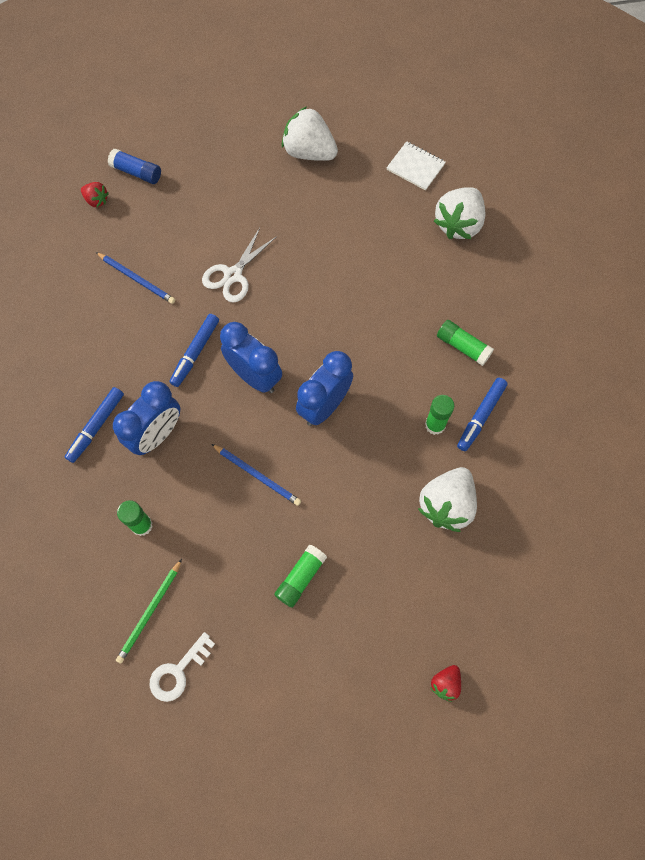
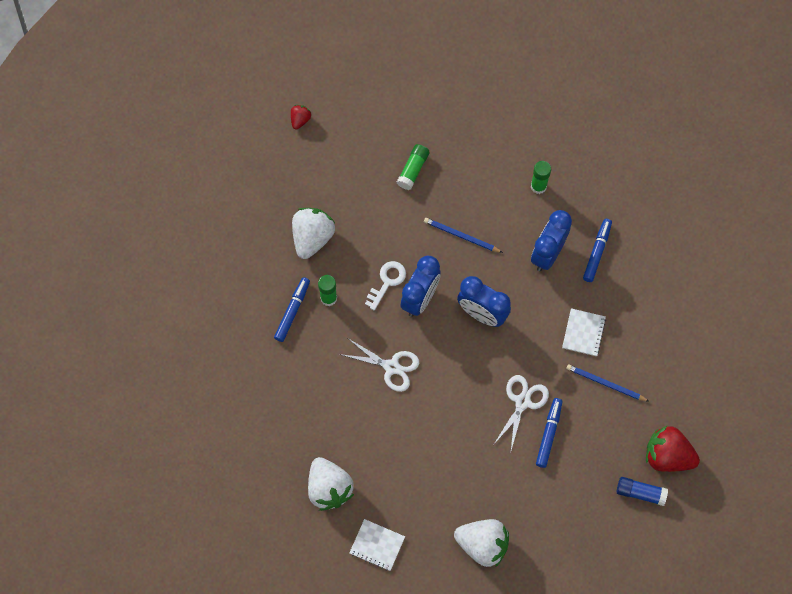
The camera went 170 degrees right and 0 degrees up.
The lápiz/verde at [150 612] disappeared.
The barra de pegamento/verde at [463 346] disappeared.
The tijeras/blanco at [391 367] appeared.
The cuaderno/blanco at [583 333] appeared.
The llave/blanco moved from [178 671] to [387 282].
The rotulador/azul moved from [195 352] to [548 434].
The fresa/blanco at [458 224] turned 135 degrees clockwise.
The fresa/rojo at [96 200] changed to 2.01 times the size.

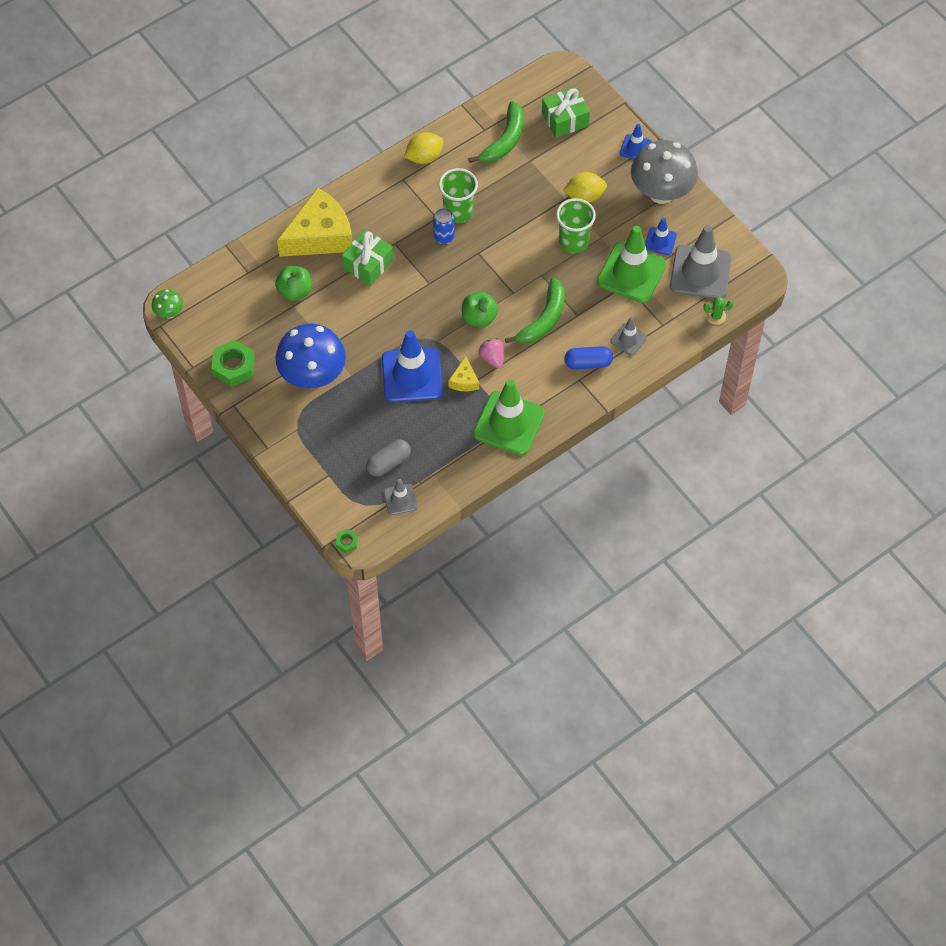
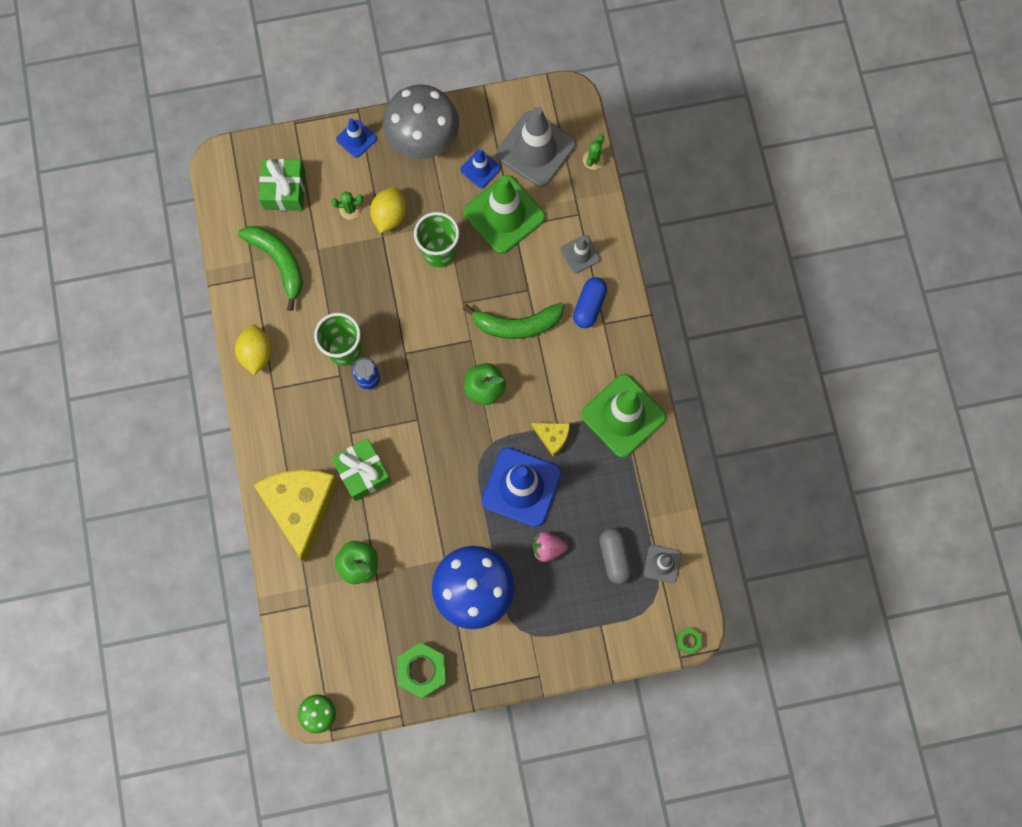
The camera went 65 degrees left and 15 degrees up.
The cactus/verde at [350 209] appeared.
The fresa/rosa moved from [492 358] to [547 548].
The plátano/verde at [544 319] turned 120 degrees clockwise.

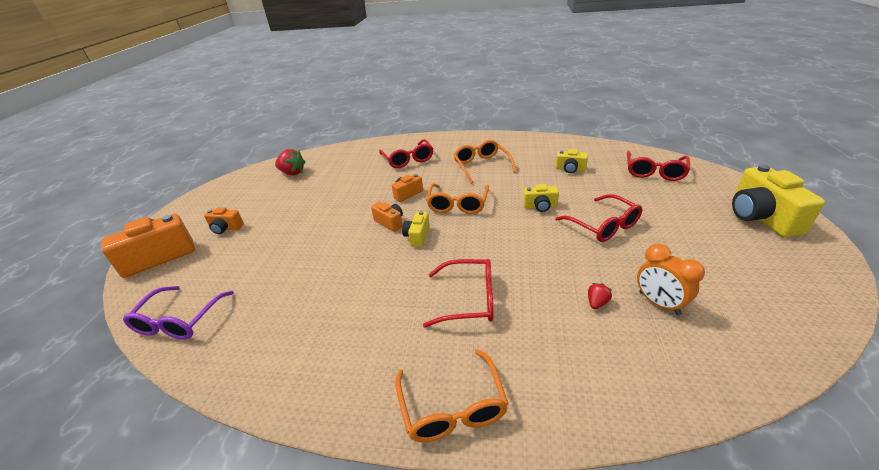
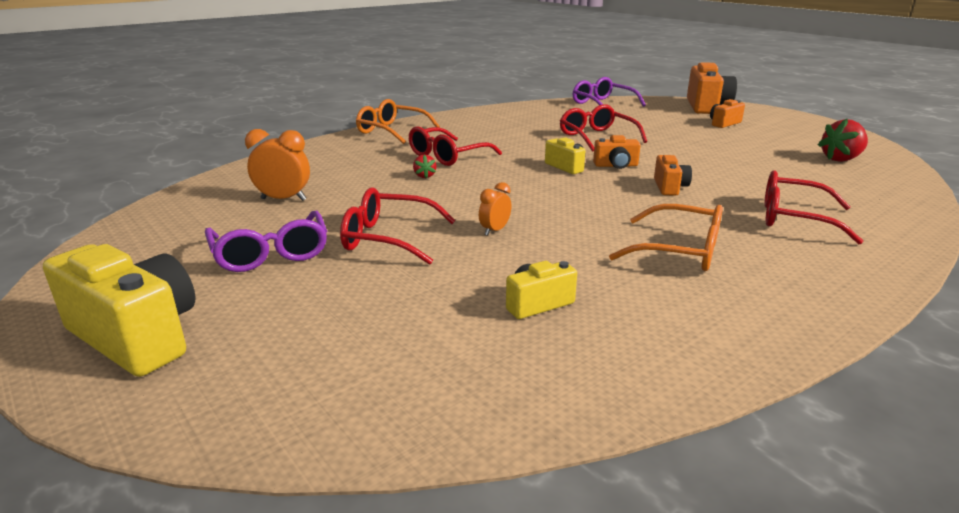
The camera went 130 degrees right and 10 degrees down.
The gafas/naranja at [457 204] disappeared.
The gafas/morado at [271 253] appeared.
The fresa/rojo moved from [597 303] to [424 176].
The gafas/rojo moved from [654 172] to [596 137].
The cámara/amarillo at [540 206] was replaced by the despertador/naranja at [494 230].

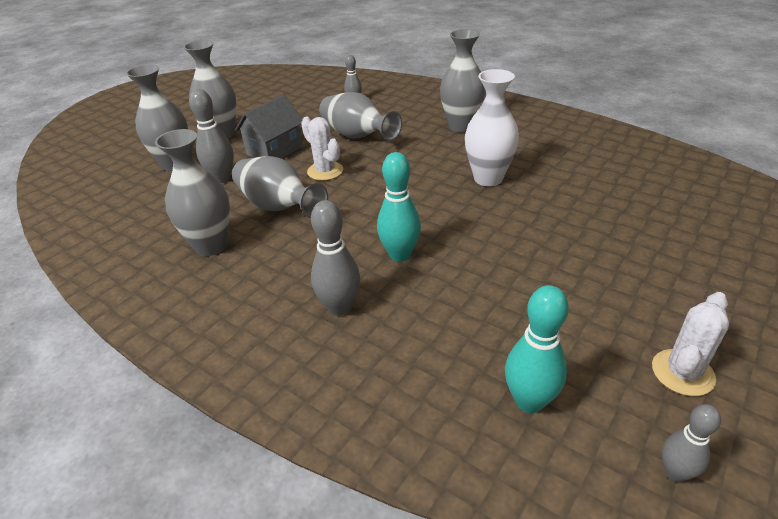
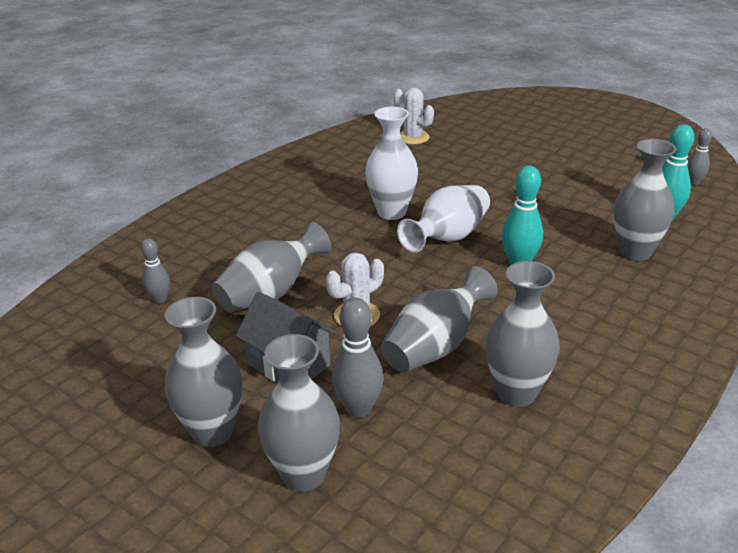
The camera went 90 degrees left and 5 degrees down.
The bolo/gris at [340 307] disappeared.
The florero/blanco at [448 238] appeared.
The florero/gris moved from [461 126] to [635 252].
The cactus/blanco moved from [682 372] to [413 137].

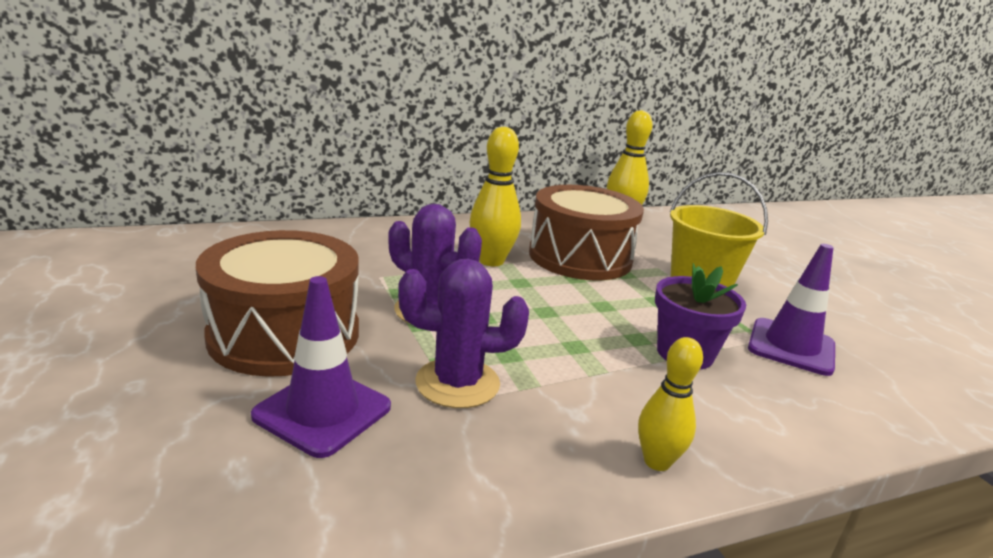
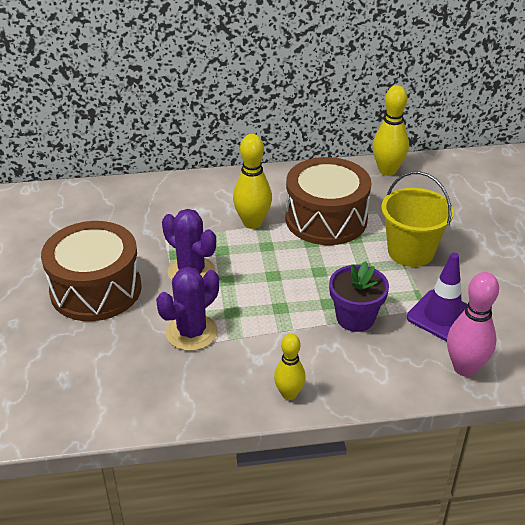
The camera went 15 degrees right and 15 degrees up.
The cono de tráfico/morado at [322 411] disappeared.
The bolo/rosa at [465 368] appeared.
The cactus/morado at [457 383] turned 60 degrees counterclockwise.

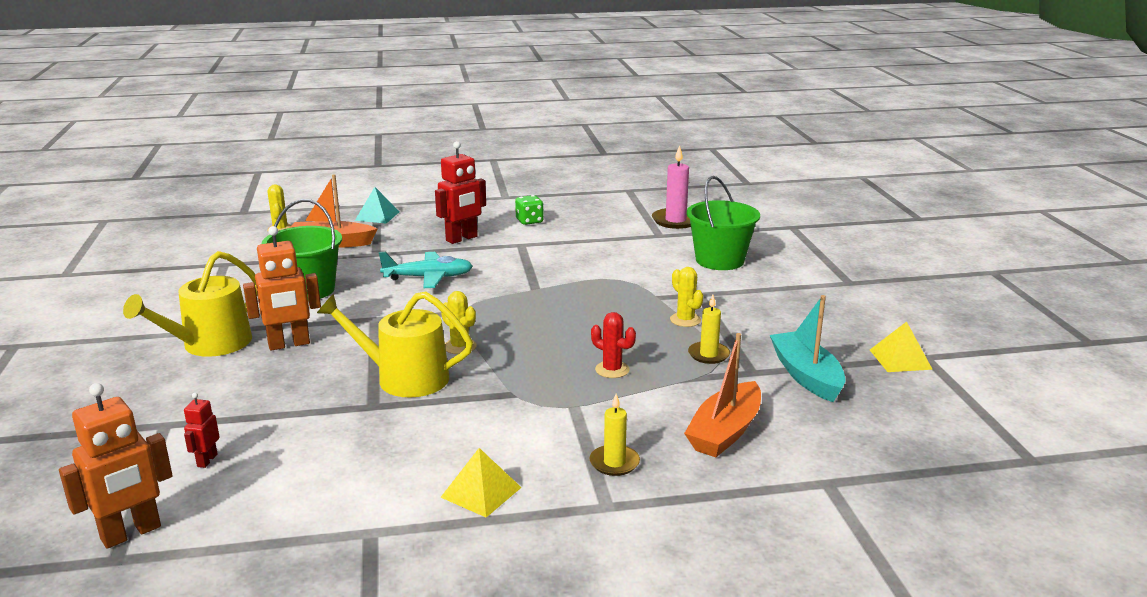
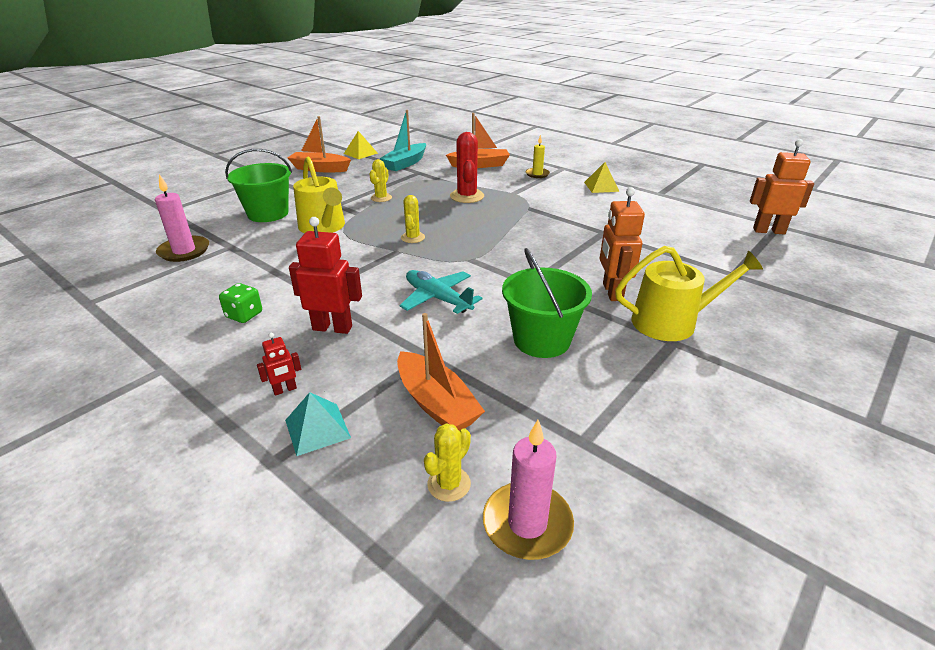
The camera went 130 degrees left and 10 degrees up.
The vela/amarillo at [708 355] disappeared.
The barco/naranja at [320 169] appeared.
The vela/rosa at [527 523] appeared.
The robot/rojo moved from [207 460] to [285 390].
The regadera/amarillo moved from [404 378] to [323 227].
The cactus/amarillo moved from [460 346] to [413 237].
The robot/naranja at [289 344] turned 120 degrees counterclockwise.
The cactus/rojo at [612 370] changed to 1.63 times the size.

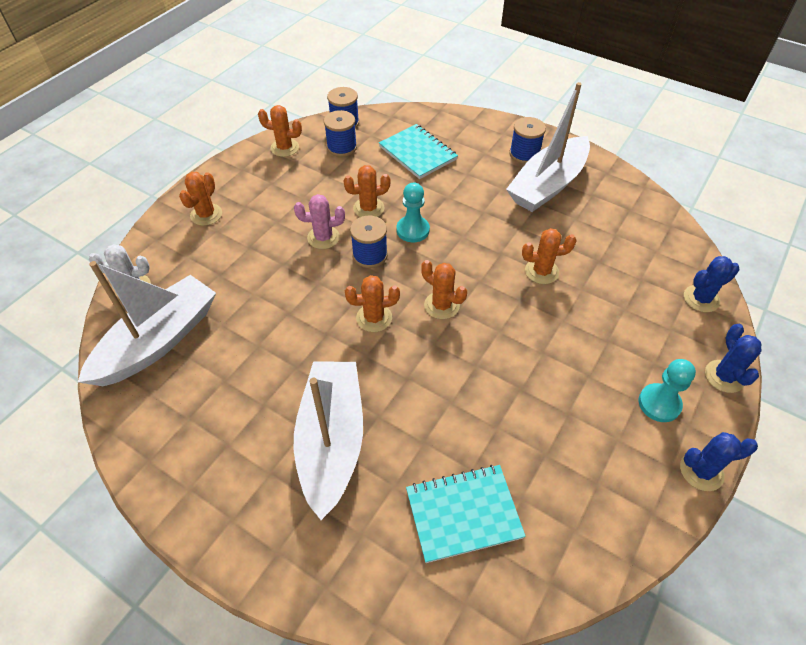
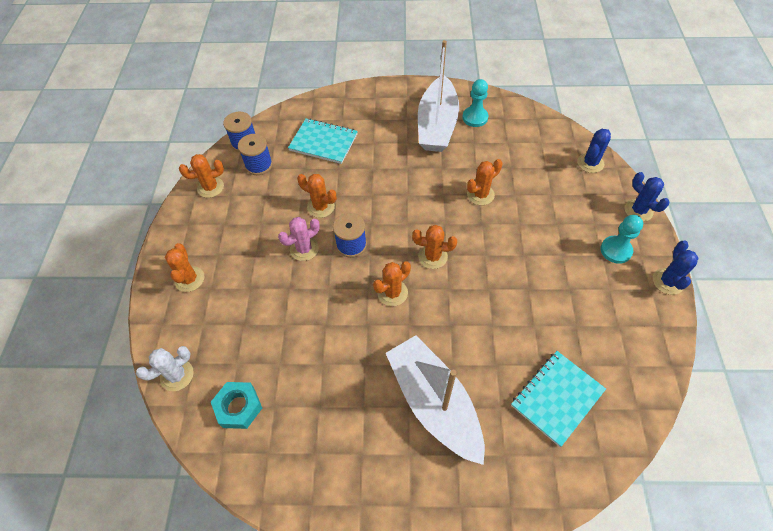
The camera went 30 degrees left and 5 degrees up.
The carrete/azul at [524 154] disappeared.
The peón/turquesa moved from [413 230] to [475 118].
The barco/blanco at [159 341] was replaced by the tuerca/turquesa at [238 407].
The cactus/naranja at [368 208] turned 75 degrees clockwise.
The cactus/azul at [701 471] turned 45 degrees counterclockwise.

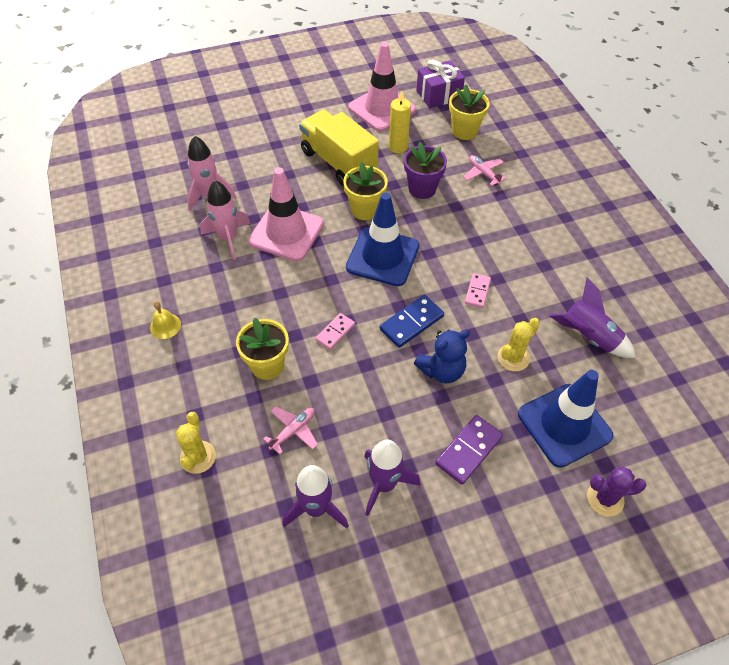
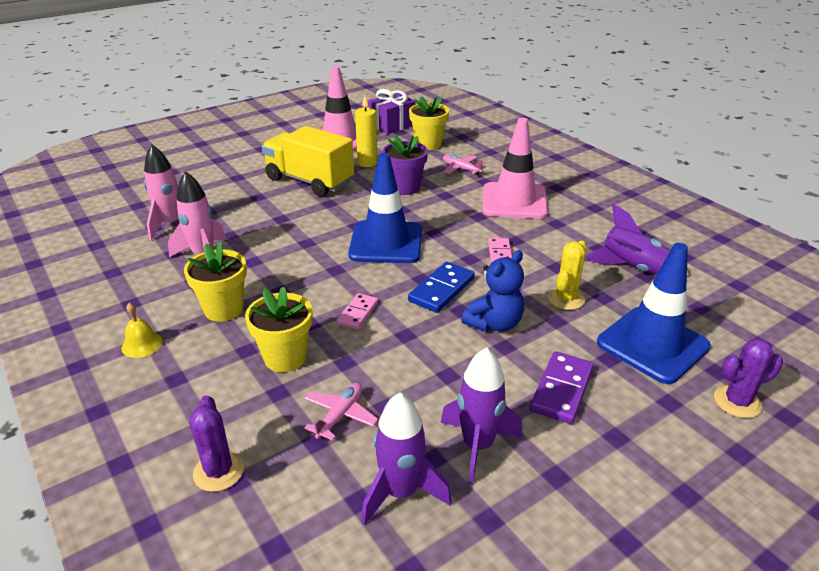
The camera went 15 degrees left and 20 degrees down.
The cono de tráfico/rosa moved from [286 232] to [514 201].
The maceta/amarillo moved from [365 209] to [224 309].
The cactus/amarillo at [198 457] became the cactus/morado at [218 471].

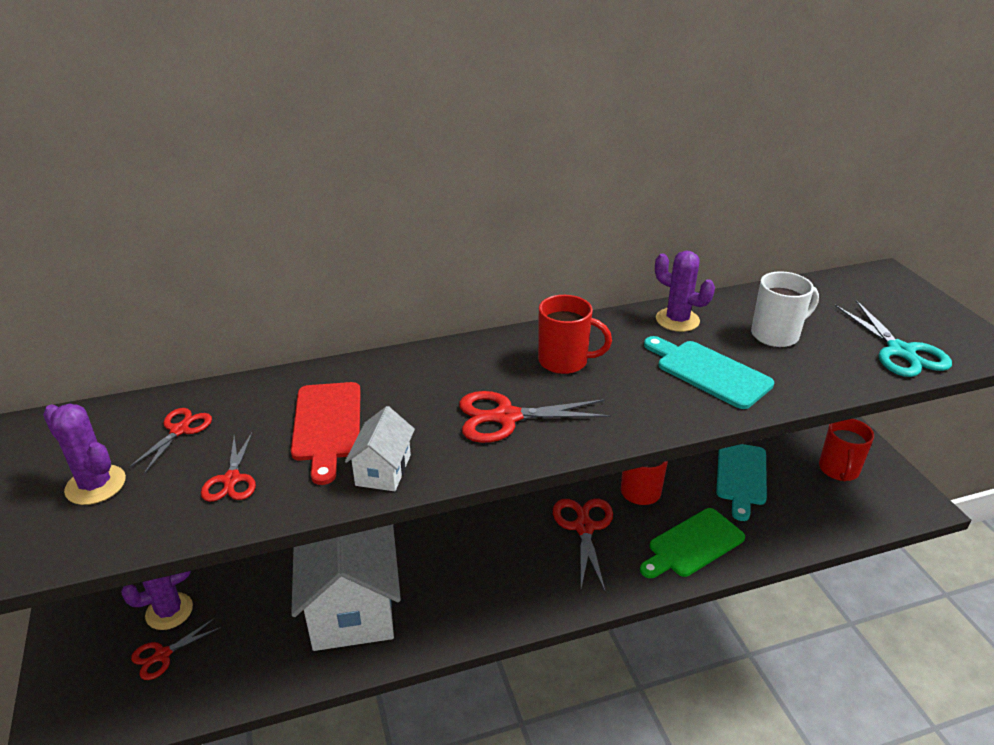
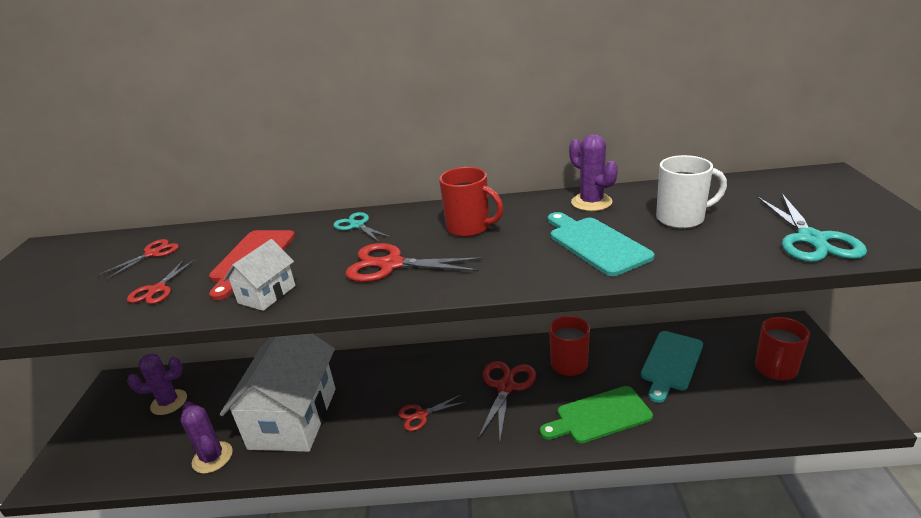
The camera went 20 degrees right and 5 degrees down.
The tijeras/turquesa at [357 225] appeared.
The cactus/morado moved from [95 485] to [212 457].
The tijeras/rojo moved from [163 655] to [421 415].

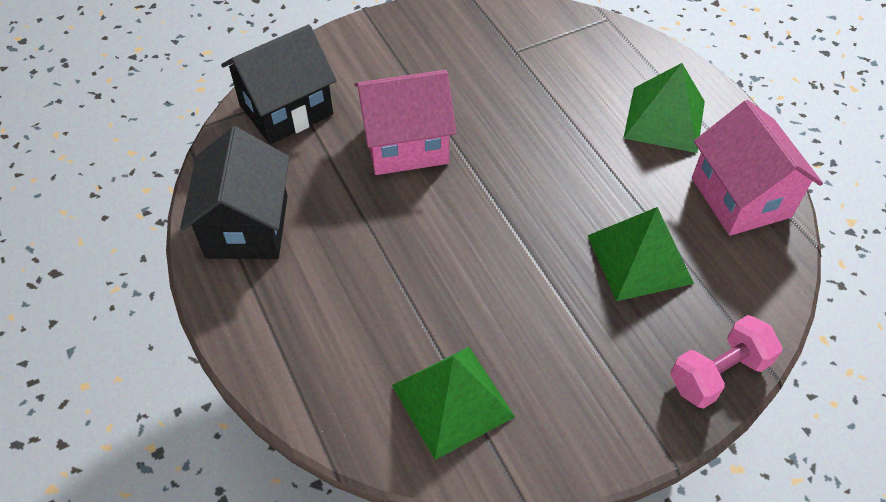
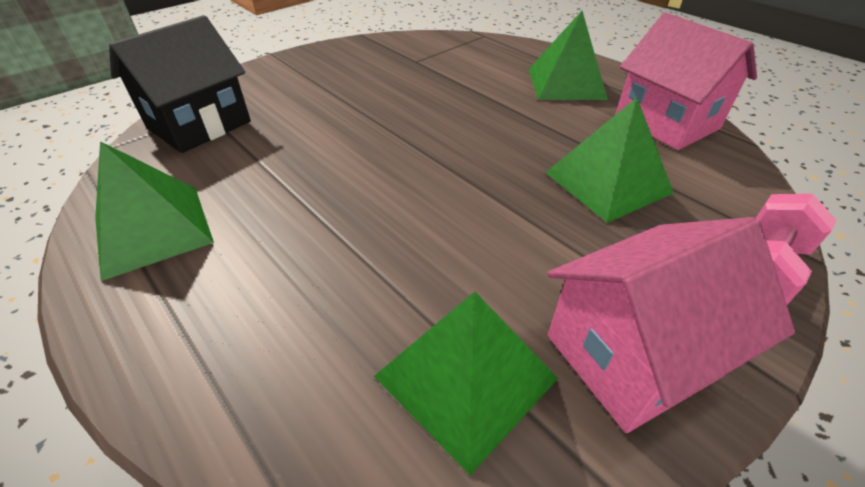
The camera went 15 degrees left and 10 degrees down.
The casa/rosa moved from [406 144] to [632 355].
The casa/negro at [247 226] was replaced by the pirámide/verde at [152 230].

